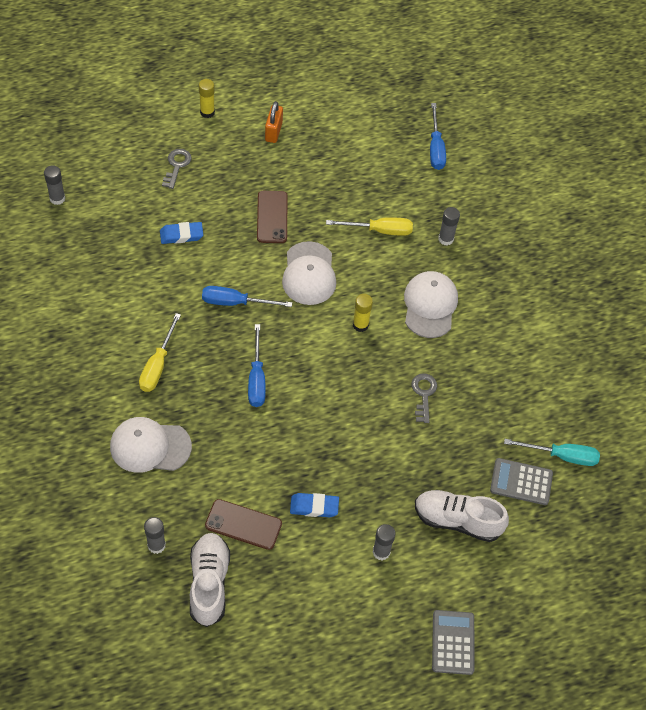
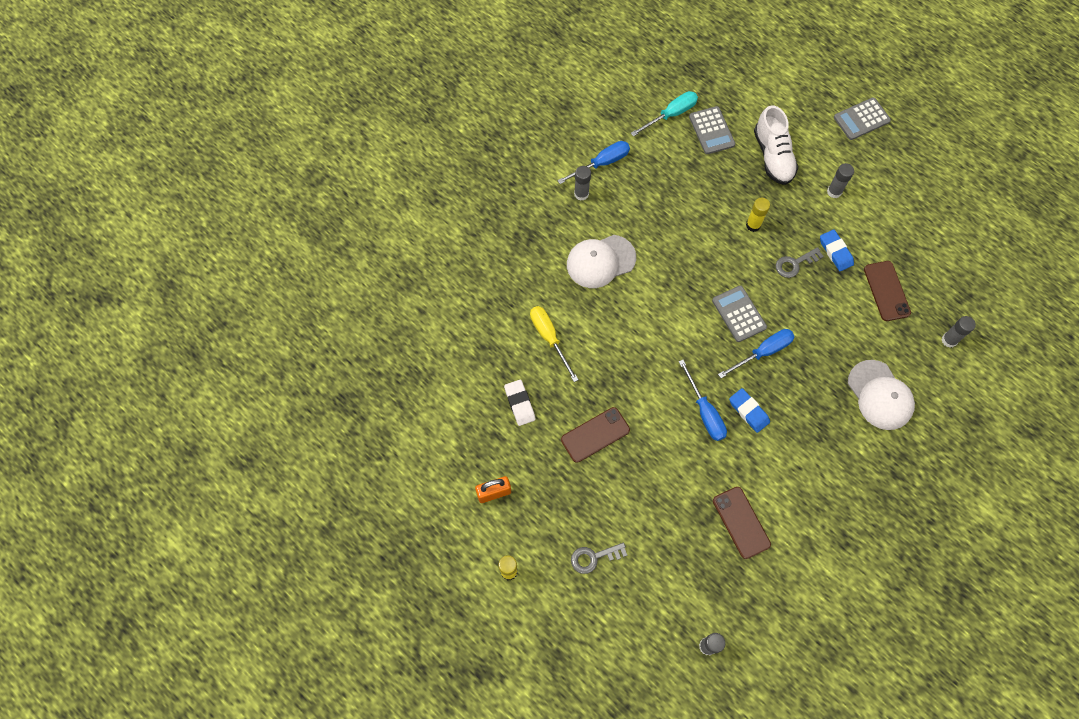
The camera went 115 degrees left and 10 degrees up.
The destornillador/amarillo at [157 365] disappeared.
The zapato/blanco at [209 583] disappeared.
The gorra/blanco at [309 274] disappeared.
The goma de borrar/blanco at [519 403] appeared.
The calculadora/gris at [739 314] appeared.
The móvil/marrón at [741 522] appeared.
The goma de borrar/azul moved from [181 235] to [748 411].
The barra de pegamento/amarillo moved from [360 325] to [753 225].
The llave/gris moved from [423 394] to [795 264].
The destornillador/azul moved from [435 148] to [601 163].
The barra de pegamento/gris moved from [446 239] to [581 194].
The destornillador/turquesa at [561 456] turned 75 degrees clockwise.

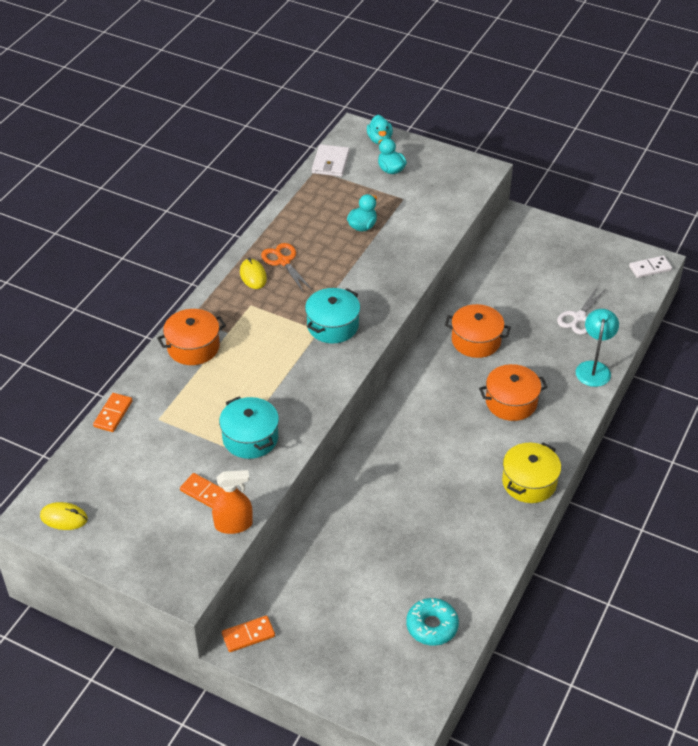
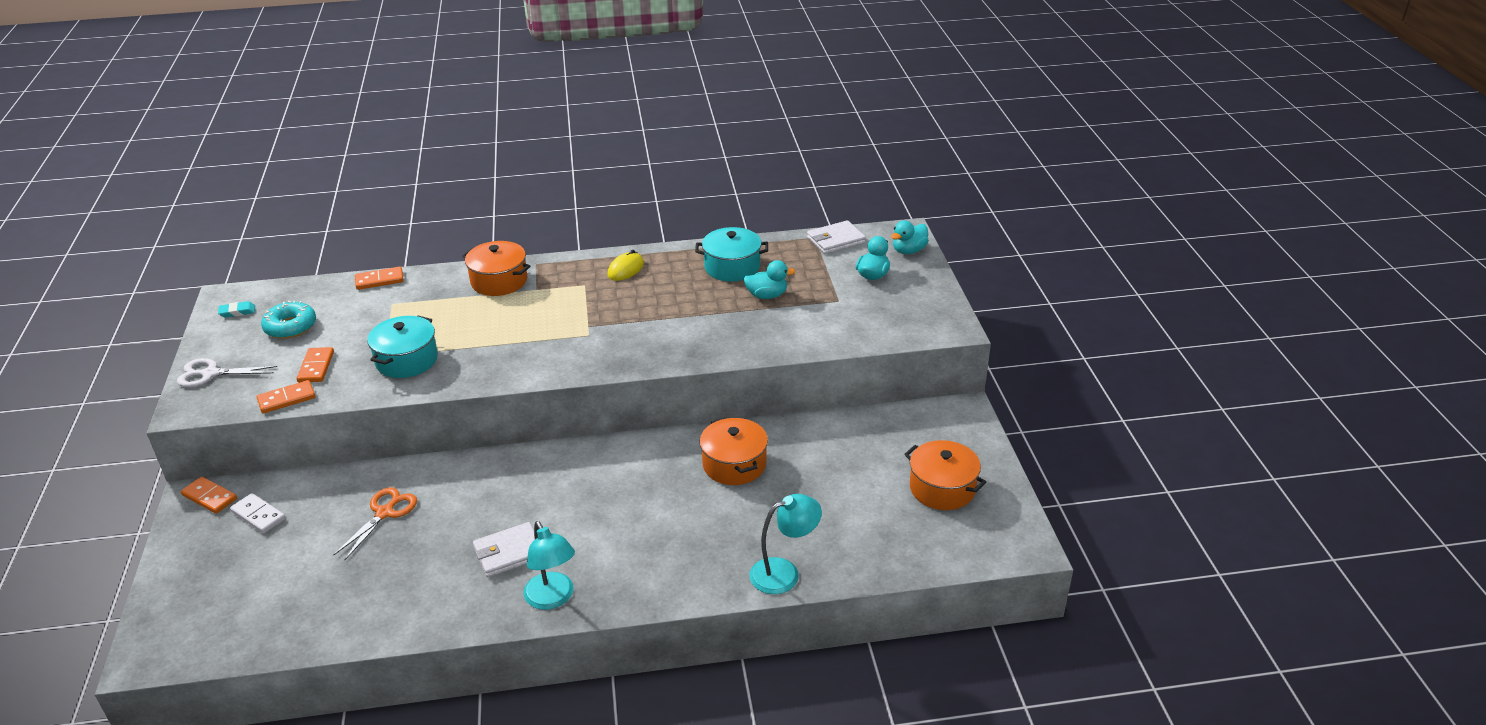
The camera went 55 degrees right and 10 degrees down.
The cartera/blanco at [509 552] appeared.
The tijeras/naranja moved from [283 261] to [385 513].
The olla/turquesa moved from [332 326] to [732 267].
The rosquilla/turquesa moved from [432 626] to [290 327].
The olla/naranja moved from [511 402] to [942 488].
The tijeras/blanco moved from [579 317] to [210 373].
The ficha de dominó/blanco moved from [650 268] to [258 515].
The ratón/amarillo at [64 518] was replaced by the goma de borrar/turquesa at [237 312].
The pulverizador/naranja at [233 524] was replaced by the ficha de dominó/naranja at [286 399].
The olla/amarillo at [529 482] was replaced by the lámpara/turquesa at [553 598].

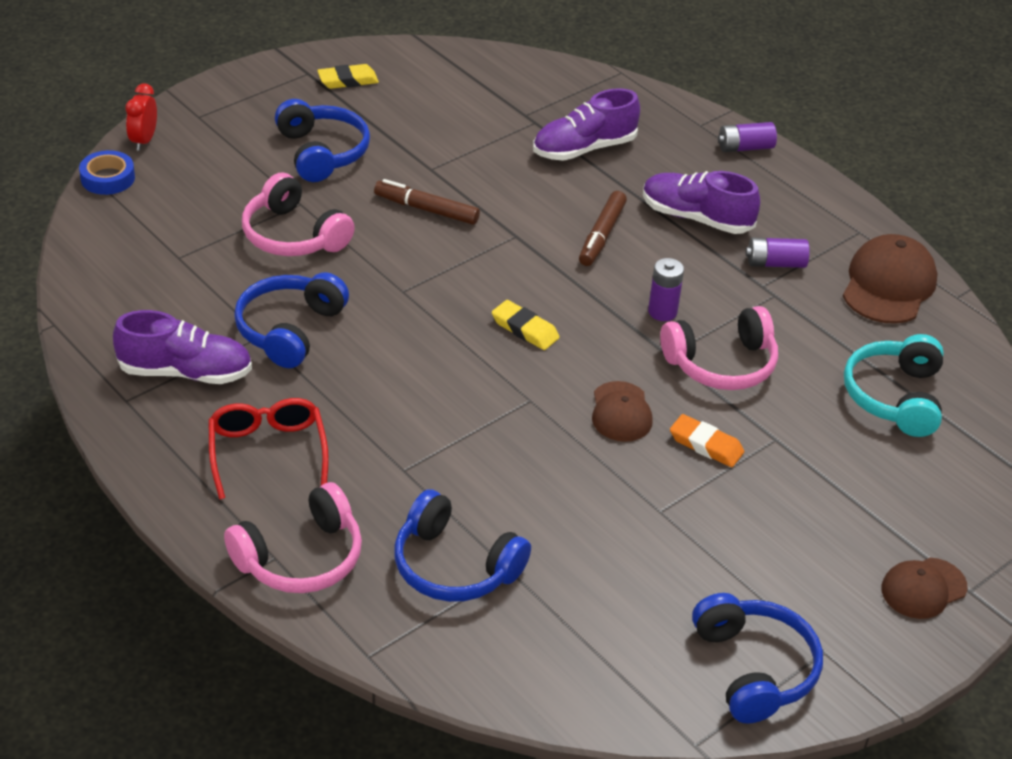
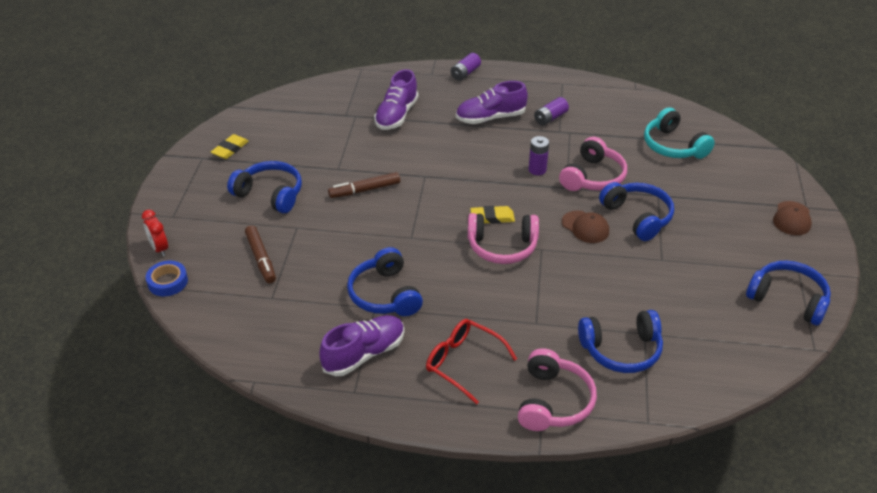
The camera went 40 degrees left and 0 degrees up.
The gorra/marrón at [888 285] disappeared.
The auriculares/rosa moved from [294 235] to [502 246].
The rotulador/marrón moved from [601 235] to [261 258].
The goma de borrar/naranja at [706 445] was replaced by the auriculares/azul at [637 217].

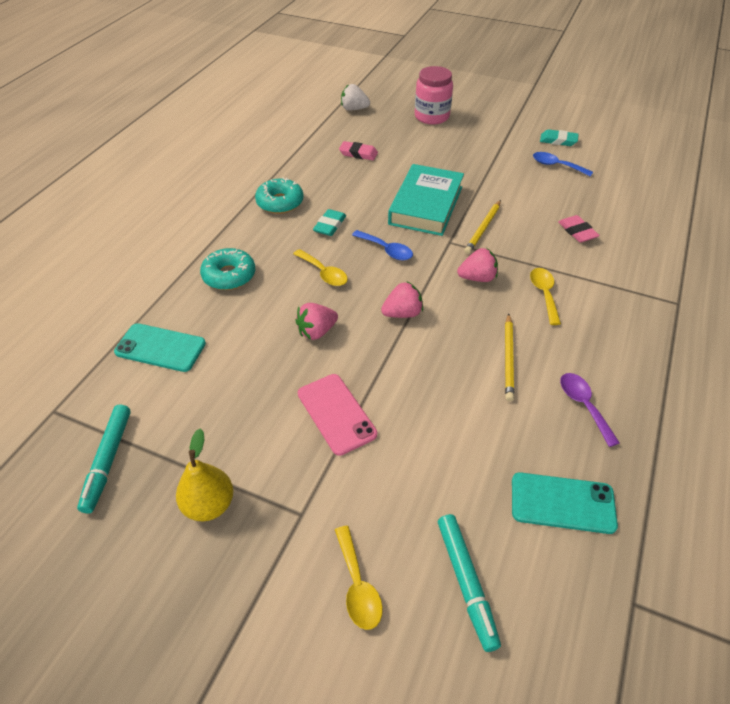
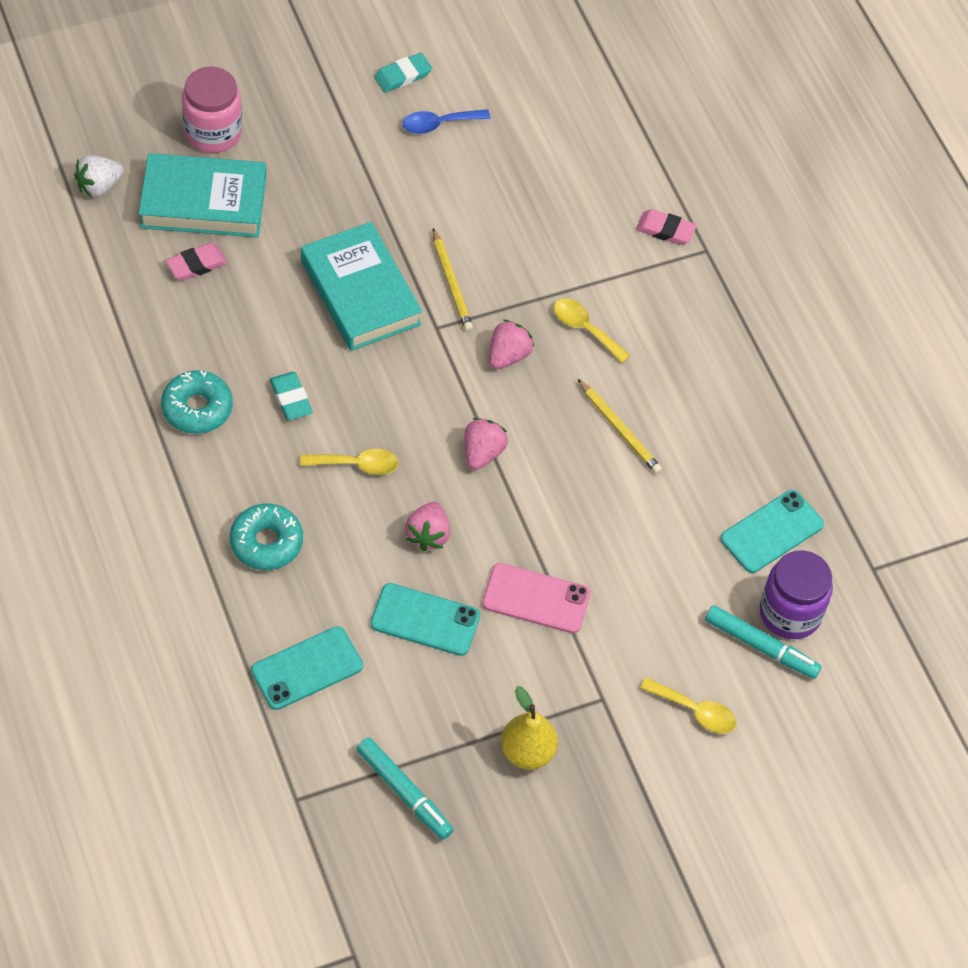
The camera went 50 degrees left and 10 degrees up.
The cuchara/azul at [386 250] disappeared.
The cuchara/morado at [583 405] disappeared.
The libro/turquesa at [203 202] appeared.
The móvil/turquesa at [425 620] appeared.
The tarro/morado at [790 613] appeared.
The goma de borrar/rosa moved from [577 231] to [665 230].

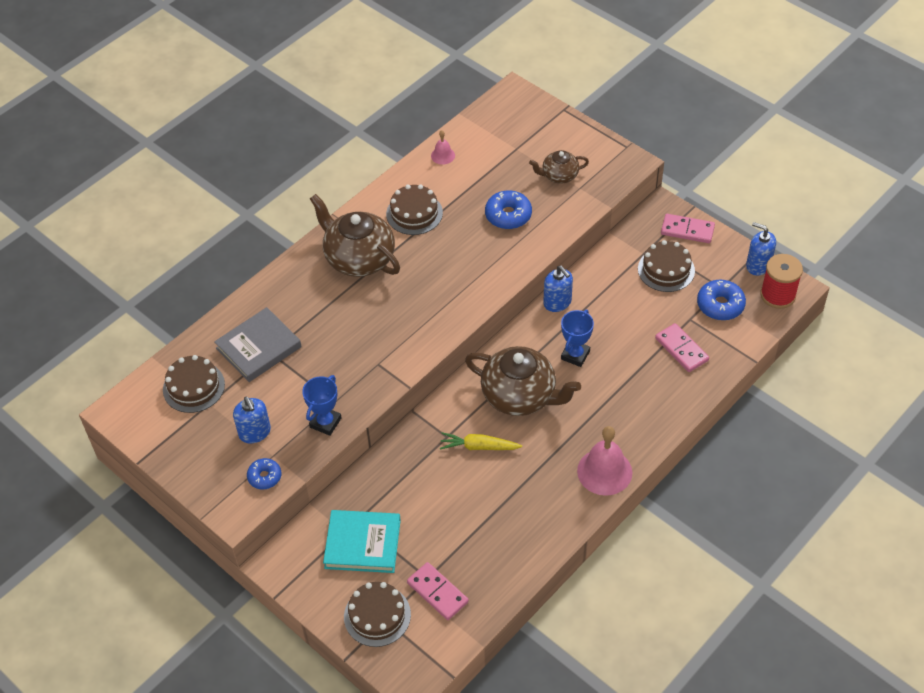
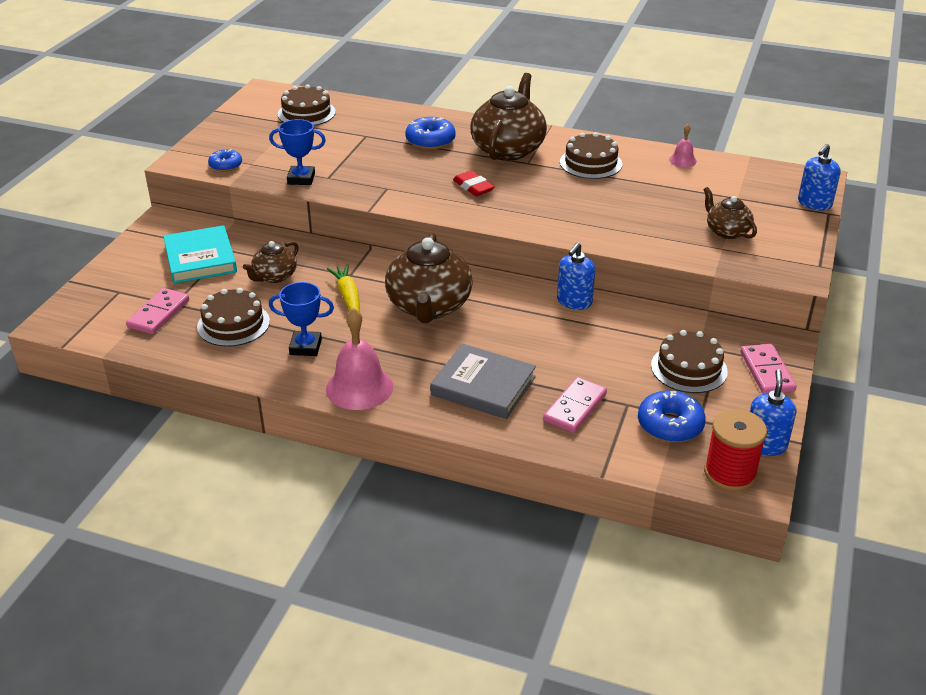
The camera went 65 degrees right and 15 degrees down.
The tetera/marrón at [274 276] appeared.
The goma de borrar/rojo at [473 187] appeared.
The libro/gris moved from [258 347] to [483 386].
The dispensador de jabón/azul moved from [255 432] to [814 203].
The tarta/marrón moved from [377 615] to [233 324].
The rosquilla/azul moved from [508 215] to [430 141].
The trofeo/azul moved from [575 355] to [305 347].

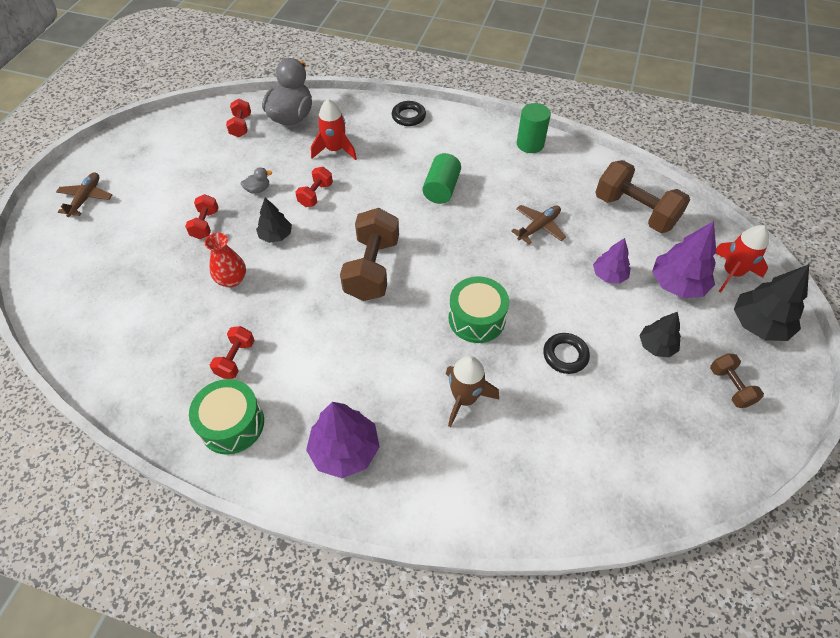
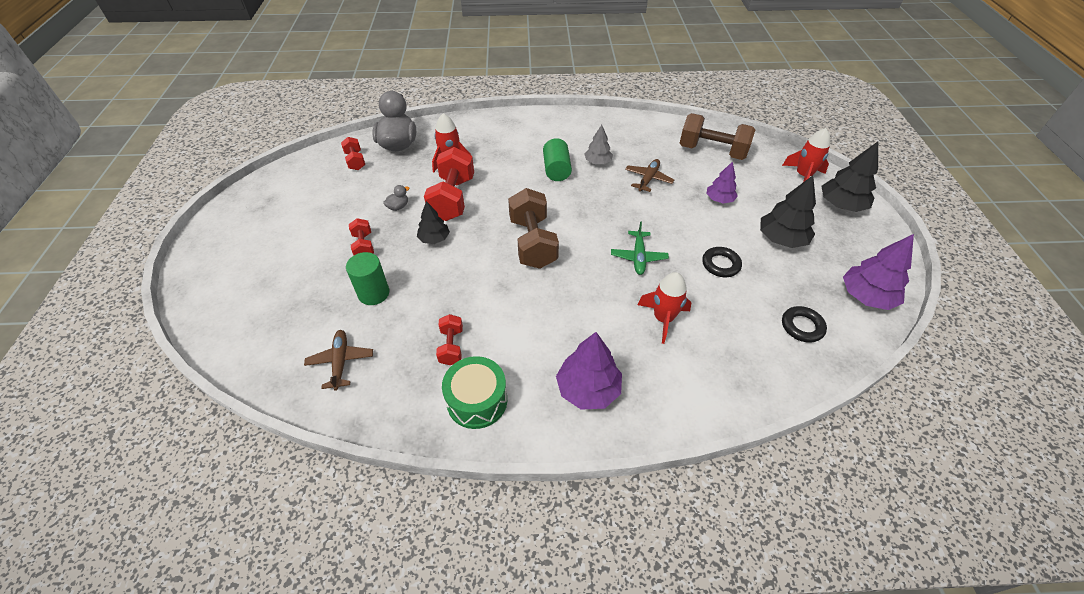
The camera went 20 degrees left and 5 degrees down.
The florero/rojo at [232 279] disappeared.
The mancuerna/marrón at [730 387] disappeared.
The árbol/gris at [598 162] appeared.
The avión/marrón moved from [86 198] to [341 362].
The anillo/negro moved from [408 116] to [802 326].
The cilindro/verde moved from [530 144] to [374 293].
The árbol/morado moved from [677 284] to [866 296].
The tambor/verde at [476 318] was replaced by the avión/verde at [638 257].
The cohete/marrón at [465 398] became the cohete/rojo at [663 319].
The mancuerna/rojo at [316 195] changed to 1.93 times the size.
The árbol/negro at [656 346] changed to 1.61 times the size.

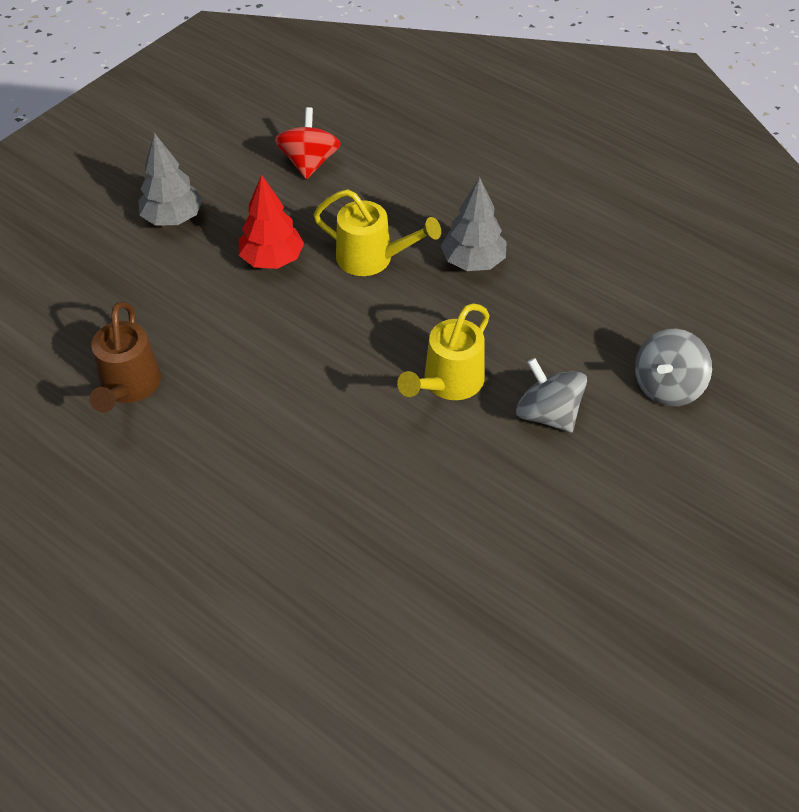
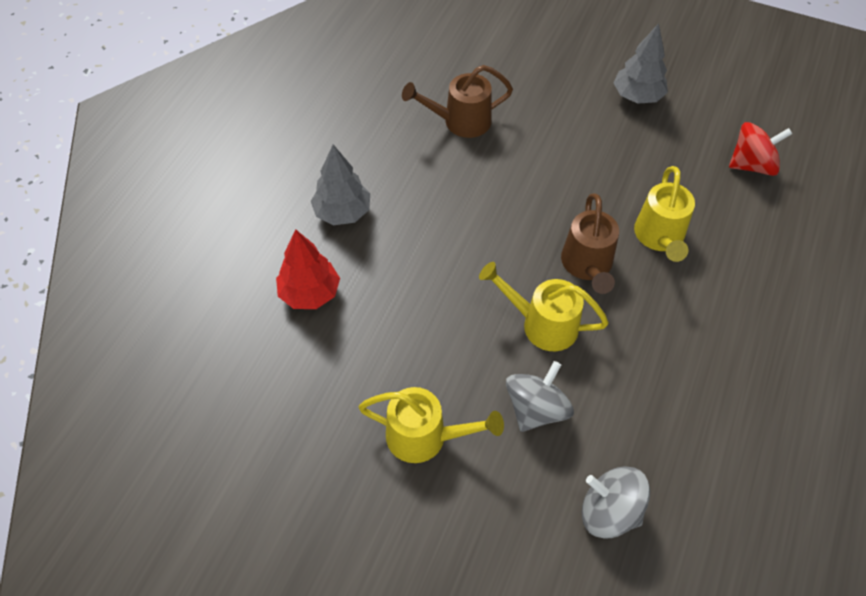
The camera went 75 degrees right and 5 degrees up.
The regadera/amarillo at [426 437] appeared.
The regadera/marrón at [587 266] appeared.
The árbol/rojo moved from [272 259] to [310 293].
The árbol/gris moved from [473 262] to [342 213].

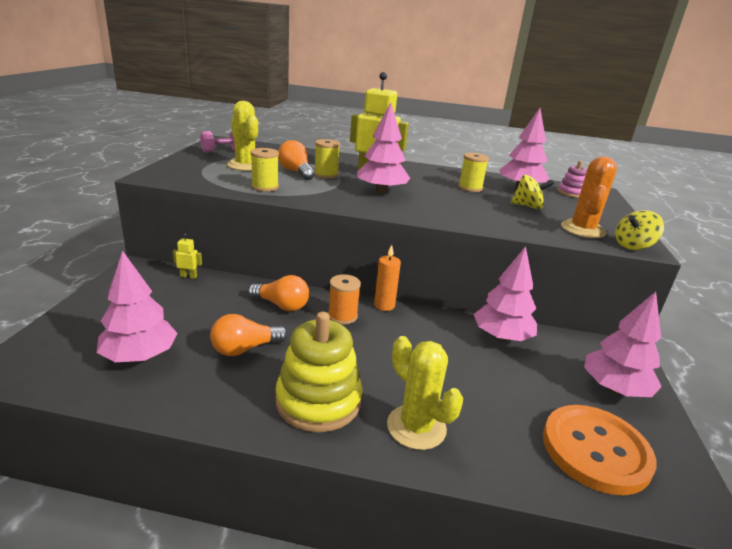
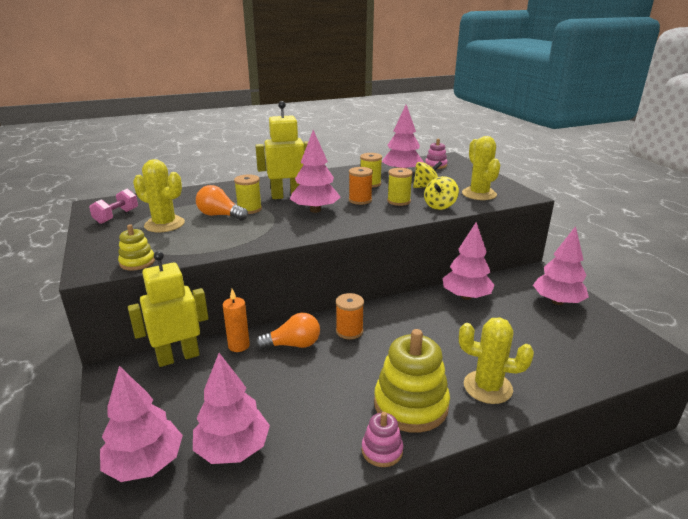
The camera went 30 degrees left and 0 degrees up.
The bombilla/naranja at [245 349] disappeared.
The botón/naranja at [595 450] disappeared.
The árbol/rosa at [145 464] appeared.
The juguete apilable/amarillo at [137 262] appeared.
The carrete/naranja at [360 200] appeared.
The juguete apilable/rosa at [382 450] appeared.
The carrete/amarillo moved from [265 187] to [398 201].
The vela/naranja moved from [384 305] to [239 346].
The peonza/amarillo moved from [633 246] to [440 206].
The cactus/naranja at [582 229] became the cactus/amarillo at [479 194].
The robot/amarillo at [188 276] changed to 2.35 times the size.

